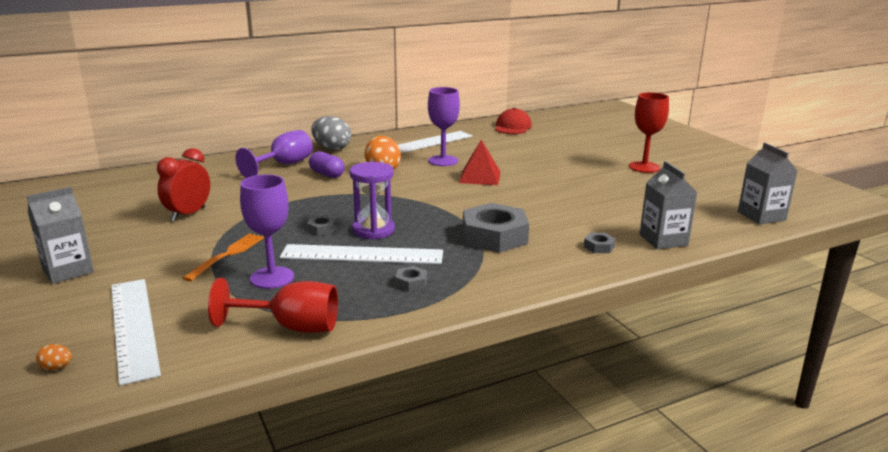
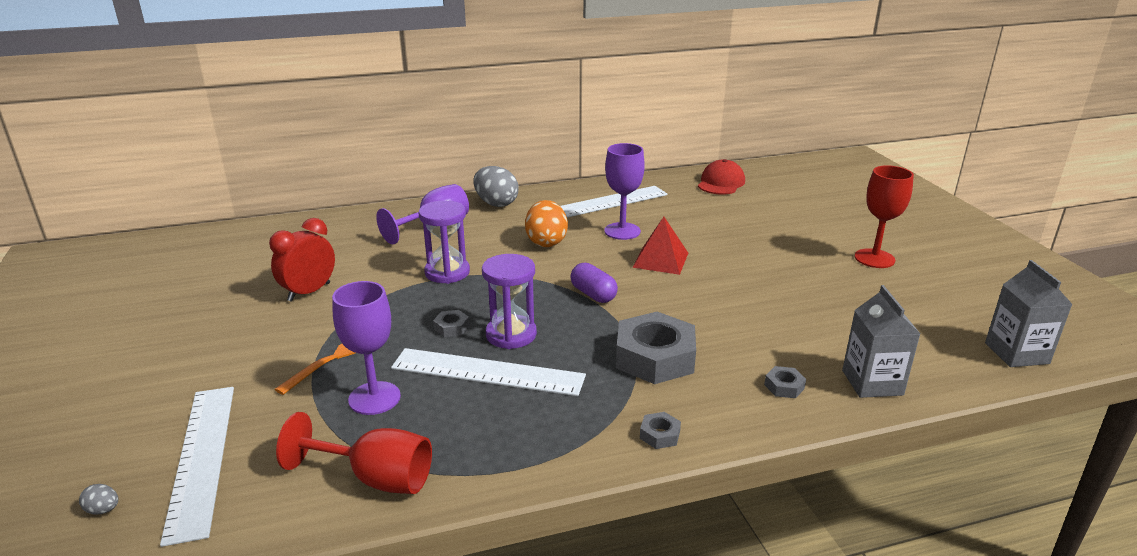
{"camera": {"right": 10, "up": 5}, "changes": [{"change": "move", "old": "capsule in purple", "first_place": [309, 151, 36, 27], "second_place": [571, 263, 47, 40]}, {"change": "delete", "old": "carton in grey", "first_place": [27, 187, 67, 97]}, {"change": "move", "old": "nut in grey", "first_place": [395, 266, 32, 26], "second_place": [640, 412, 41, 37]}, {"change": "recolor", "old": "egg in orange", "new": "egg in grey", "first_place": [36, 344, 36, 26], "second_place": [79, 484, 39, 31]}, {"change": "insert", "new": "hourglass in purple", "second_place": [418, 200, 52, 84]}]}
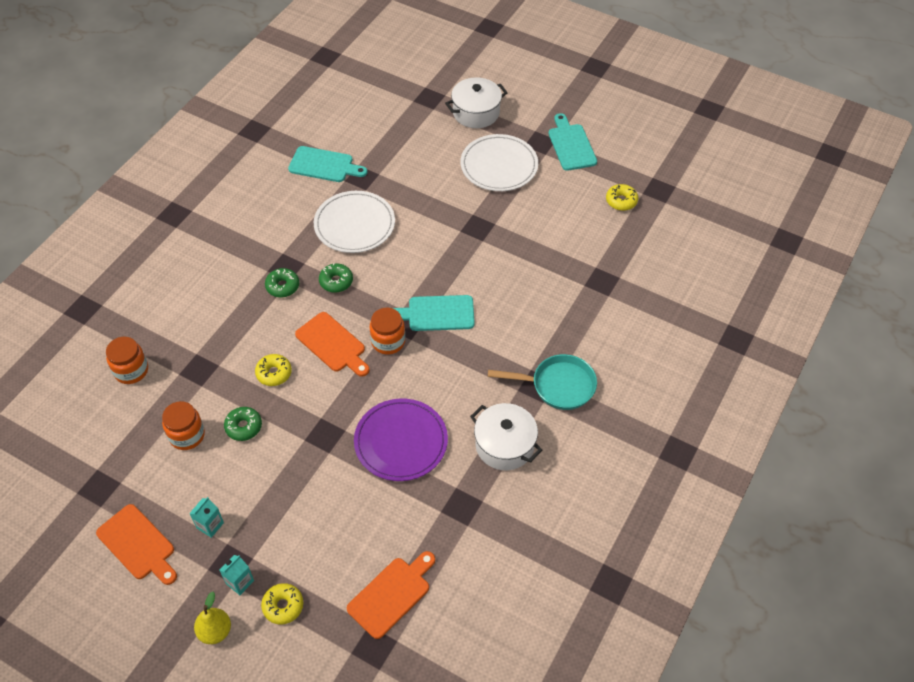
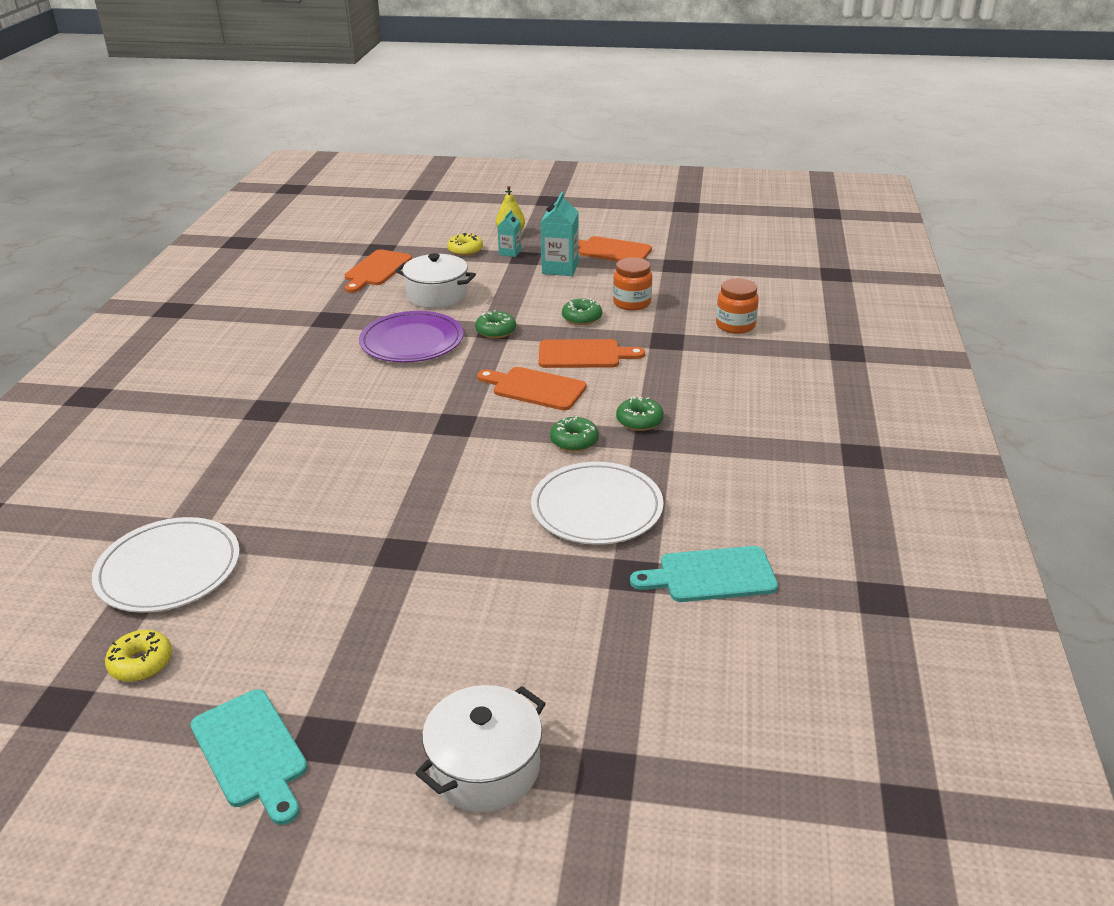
{"camera": {"right": 160, "up": -20}, "changes": [{"change": "move", "old": "plate in white", "first_place": [460, 134, 78, 57], "second_place": [92, 517, 148, 96]}, {"change": "delete", "old": "cutting board in turquoise", "first_place": [393, 295, 82, 36]}, {"change": "delete", "old": "jar in orange", "first_place": [370, 308, 35, 47]}, {"change": "replace", "old": "donut in yellow", "new": "cutting board in orange", "first_place": [255, 354, 37, 32], "second_place": [539, 339, 106, 29]}, {"change": "delete", "old": "pan in turquoise", "first_place": [488, 354, 109, 56]}, {"change": "move", "old": "pot in white", "first_place": [470, 403, 72, 67], "second_place": [395, 253, 81, 56]}, {"change": "resize", "old": "carton in turquoise", "first_place": [189, 497, 35, 41], "second_place": [540, 192, 39, 84], "factor": 1.72}, {"change": "insert", "new": "donut in green", "second_place": [475, 310, 41, 29]}]}
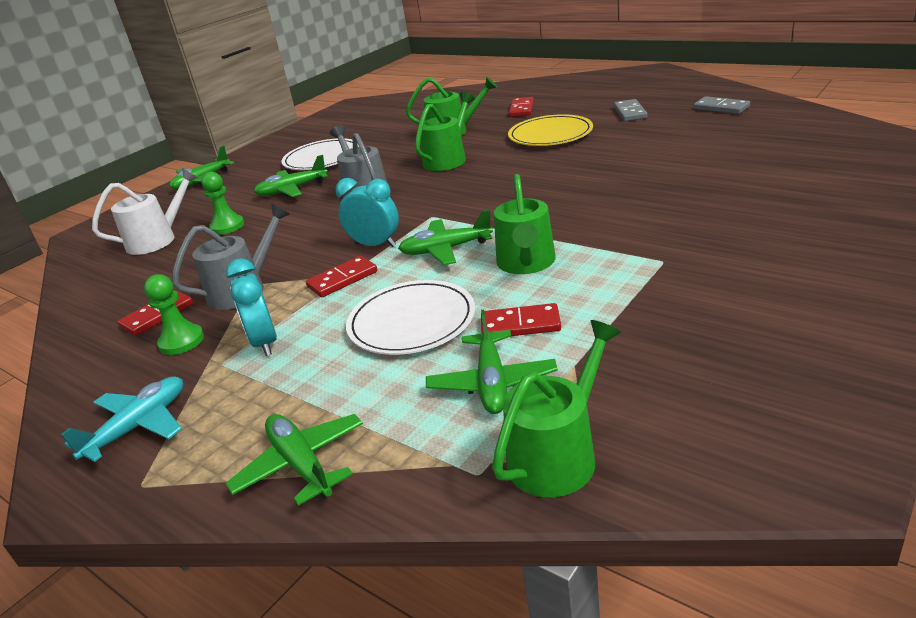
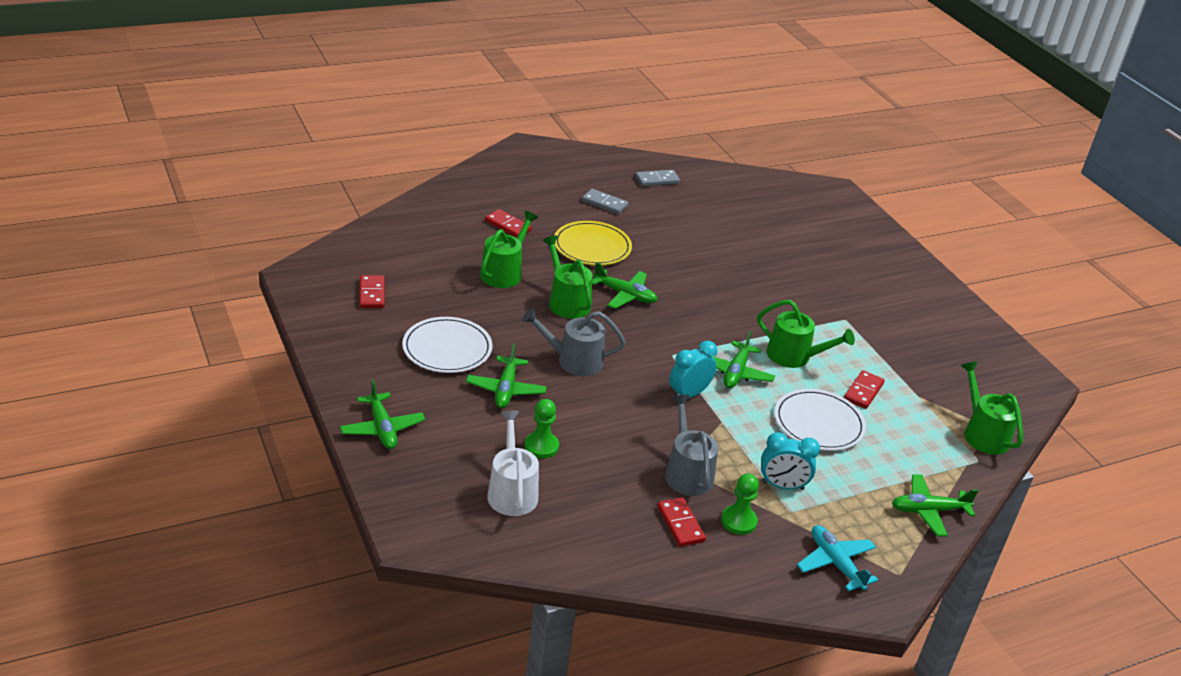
{"camera": {"right": -70, "up": 5}, "changes": [{"change": "move", "old": "domino in red", "first_place": [306, 256, 71, 41], "second_place": [359, 275, 26, 33]}, {"change": "move", "old": "plane in green", "first_place": [426, 309, 132, 105], "second_place": [592, 262, 65, 47]}]}
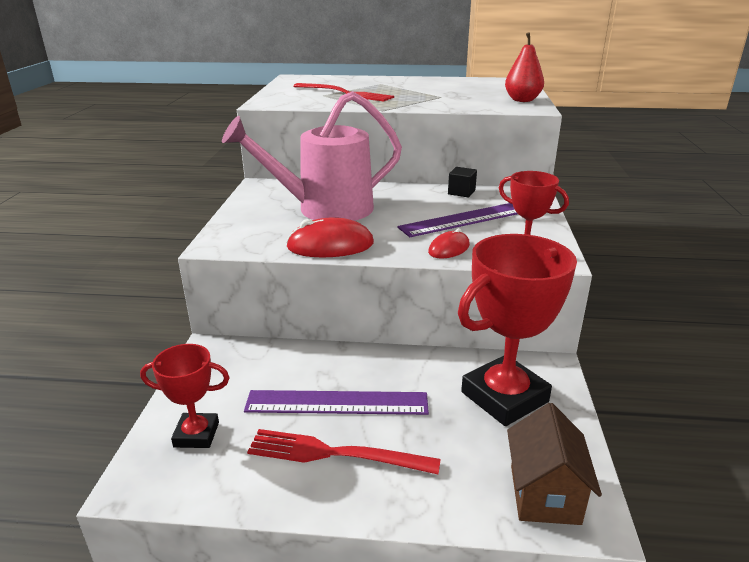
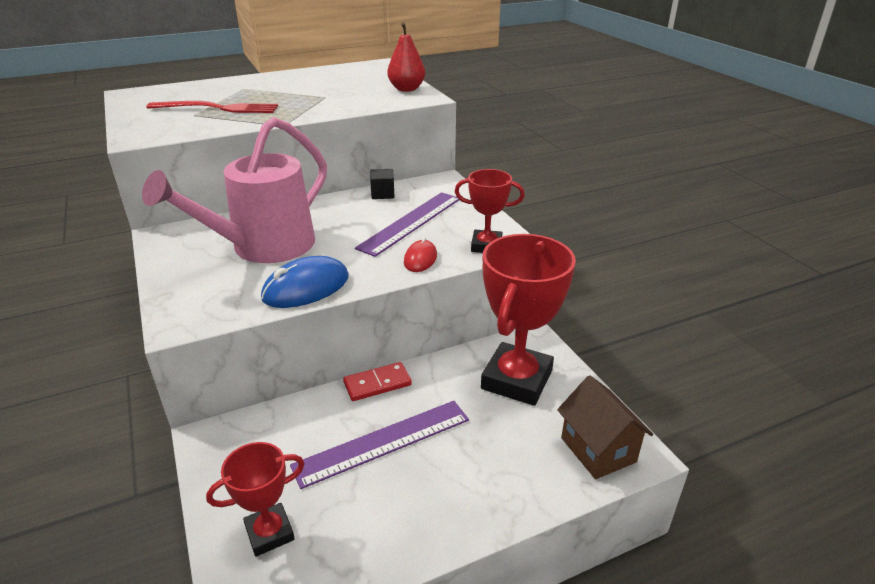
{"camera": {"right": -30, "up": 5}, "changes": [{"change": "recolor", "old": "mouse in red", "new": "mouse in blue", "first_place": [286, 217, 88, 40], "second_place": [261, 256, 88, 52]}, {"change": "delete", "old": "fork in red", "first_place": [247, 429, 194, 46]}, {"change": "insert", "new": "domino in red", "second_place": [343, 362, 69, 39]}]}
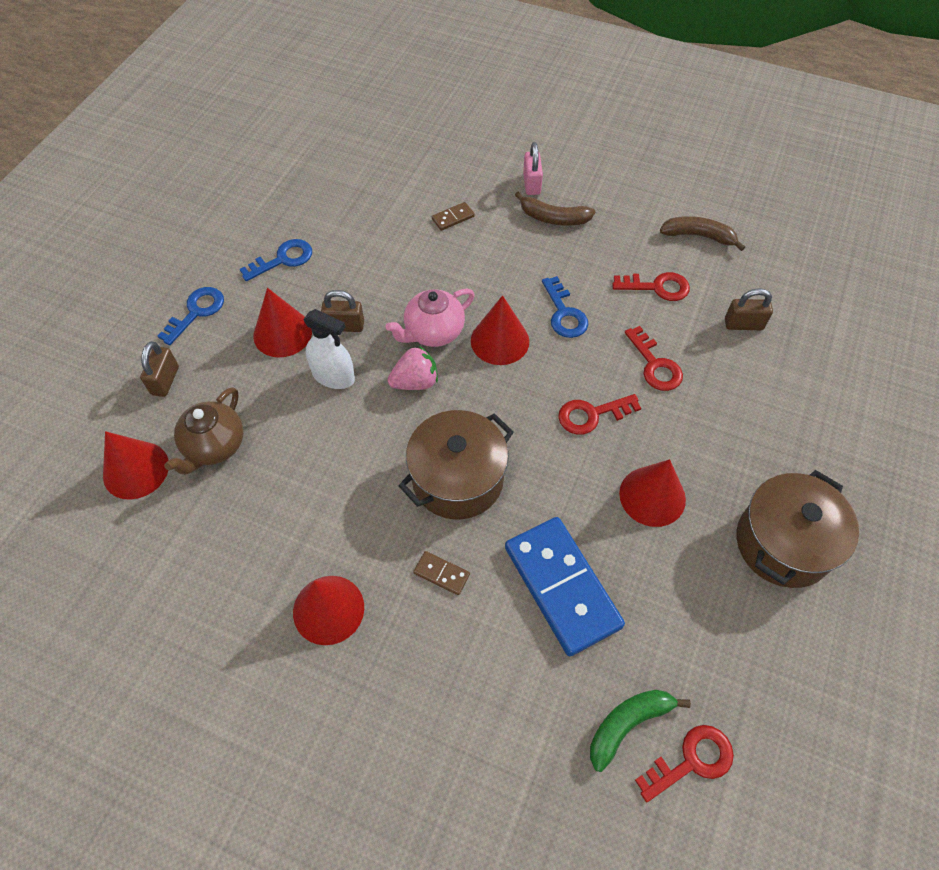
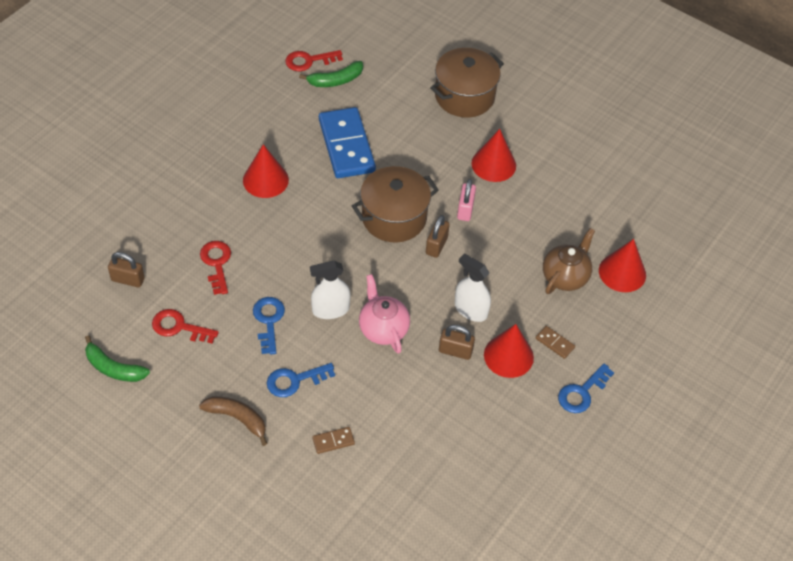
{"camera": {"right": -170, "up": -5}, "changes": [{"change": "move", "old": "padlock in pink", "first_place": [523, 142, 20, 53], "second_place": [457, 179, 19, 42]}, {"change": "recolor", "old": "banana in brown", "new": "banana in green", "first_place": [660, 216, 85, 35], "second_place": [85, 335, 65, 47]}, {"change": "move", "old": "key in blue", "first_place": [240, 239, 72, 42], "second_place": [267, 363, 68, 34]}, {"change": "rotate", "old": "teapot in pink", "first_place": [386, 289, 89, 58], "second_place": [359, 274, 51, 80], "degrees": -90}, {"change": "replace", "old": "cone in red", "new": "spray bottle in white", "first_place": [471, 295, 58, 70], "second_place": [310, 261, 41, 58]}, {"change": "move", "old": "padlock in brown", "first_place": [140, 341, 39, 56], "second_place": [426, 215, 24, 43]}, {"change": "delete", "old": "strawberry in pink", "first_place": [388, 346, 50, 44]}, {"change": "delete", "old": "key in red", "first_place": [558, 394, 83, 41]}, {"change": "move", "old": "pot in brown", "first_place": [737, 470, 122, 118], "second_place": [430, 48, 74, 70]}, {"change": "move", "old": "domino in brown", "first_place": [413, 551, 57, 44], "second_place": [536, 326, 39, 33]}]}
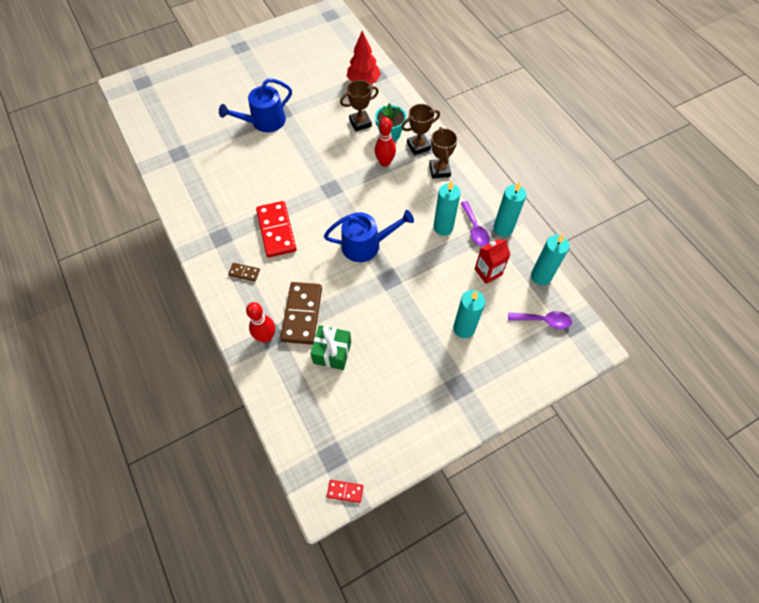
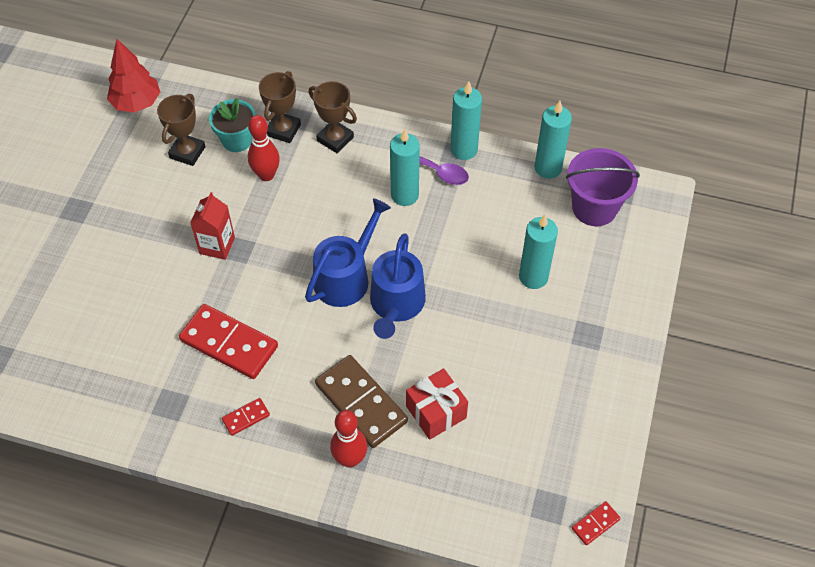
{"camera": {"right": -45, "up": -5}, "changes": [{"change": "move", "old": "watering can in blue", "first_place": [219, 78, 73, 54], "second_place": [370, 233, 56, 106]}, {"change": "move", "old": "carton in red", "first_place": [475, 239, 36, 45], "second_place": [190, 192, 45, 68]}, {"change": "recolor", "old": "domino in brown", "new": "domino in red", "first_place": [228, 263, 32, 18], "second_place": [222, 398, 48, 38]}, {"change": "replace", "old": "spoon in purple", "new": "bucket in purple", "first_place": [508, 311, 64, 18], "second_place": [566, 148, 74, 78]}, {"change": "recolor", "old": "gift in green", "new": "gift in red", "first_place": [310, 325, 41, 45], "second_place": [406, 368, 62, 72]}]}
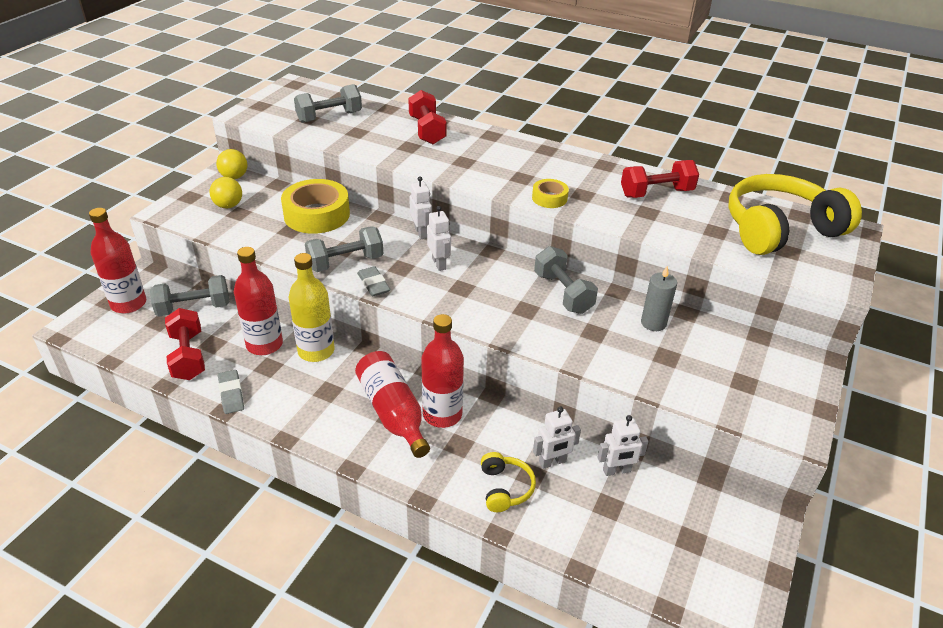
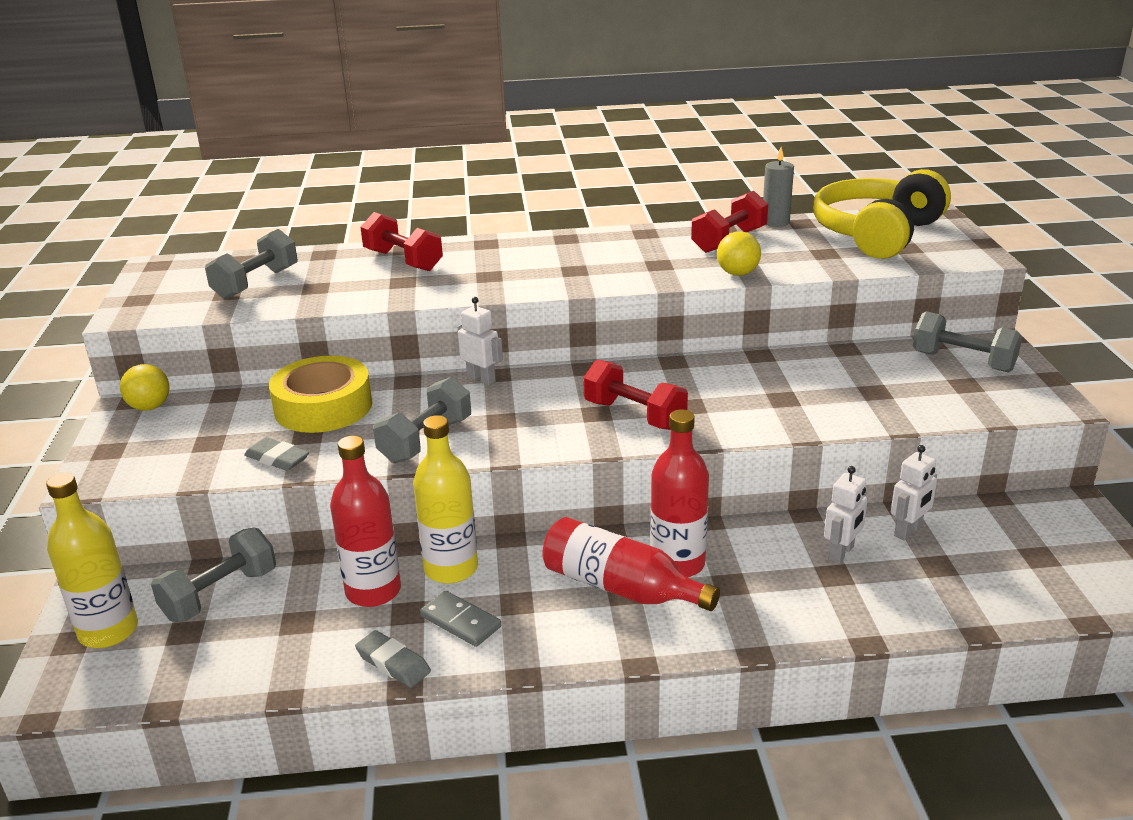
{"camera": {"right": -30, "up": -10}, "changes": [{"change": "move", "old": "ball in yellow", "first_place": [210, 177, 32, 31], "second_place": [717, 231, 44, 45]}, {"change": "delete", "old": "tape in yellow", "first_place": [532, 179, 37, 29]}, {"change": "delete", "old": "robot in white", "first_place": [427, 206, 24, 65]}, {"change": "recolor", "old": "bottle in red", "new": "bottle in yellow", "first_place": [89, 208, 57, 105], "second_place": [46, 473, 92, 175]}, {"change": "move", "old": "dumbbell in grey", "first_place": [534, 246, 64, 68], "second_place": [913, 311, 109, 61]}, {"change": "move", "old": "eraser in grey", "first_place": [357, 266, 33, 30], "second_place": [244, 437, 65, 34]}, {"change": "move", "old": "candle in grey", "first_place": [641, 266, 36, 65], "second_place": [763, 147, 31, 80]}, {"change": "move", "old": "dumbbell in red", "first_place": [165, 308, 40, 72], "second_place": [583, 360, 105, 70]}, {"change": "delete", "old": "headphones in yellow", "first_place": [481, 452, 55, 60]}, {"change": "insert", "new": "domino in grey", "second_place": [420, 591, 81, 56]}]}
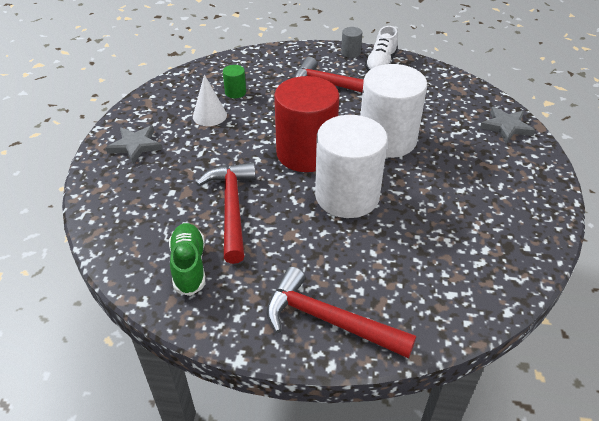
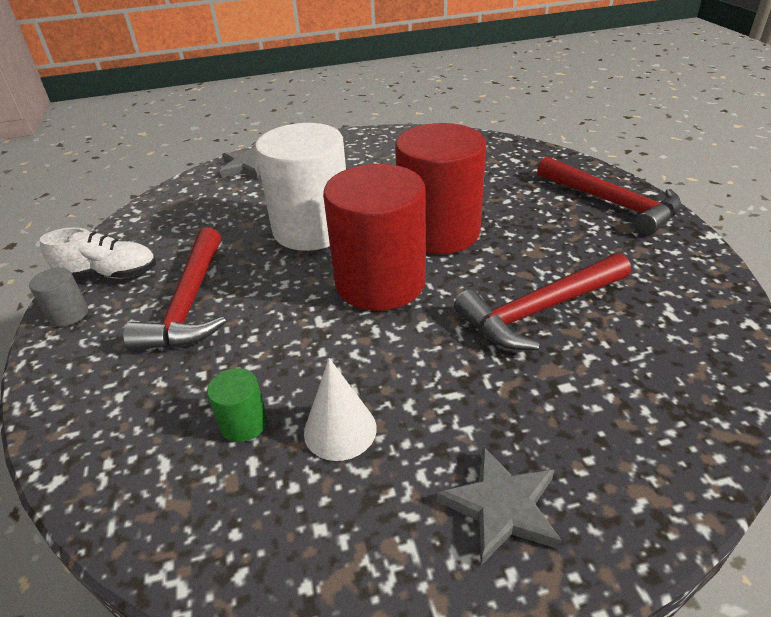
{"camera": {"right": -110, "up": -5}, "changes": [{"change": "recolor", "old": "cylinder in white", "new": "cylinder in red", "first_place": [315, 115, 73, 103], "second_place": [395, 123, 91, 131]}, {"change": "delete", "old": "shoe in green", "first_place": [169, 223, 36, 73]}, {"change": "rotate", "old": "hammer in red", "first_place": [266, 267, 150, 91], "second_place": [537, 156, 144, 79], "degrees": -45}]}
